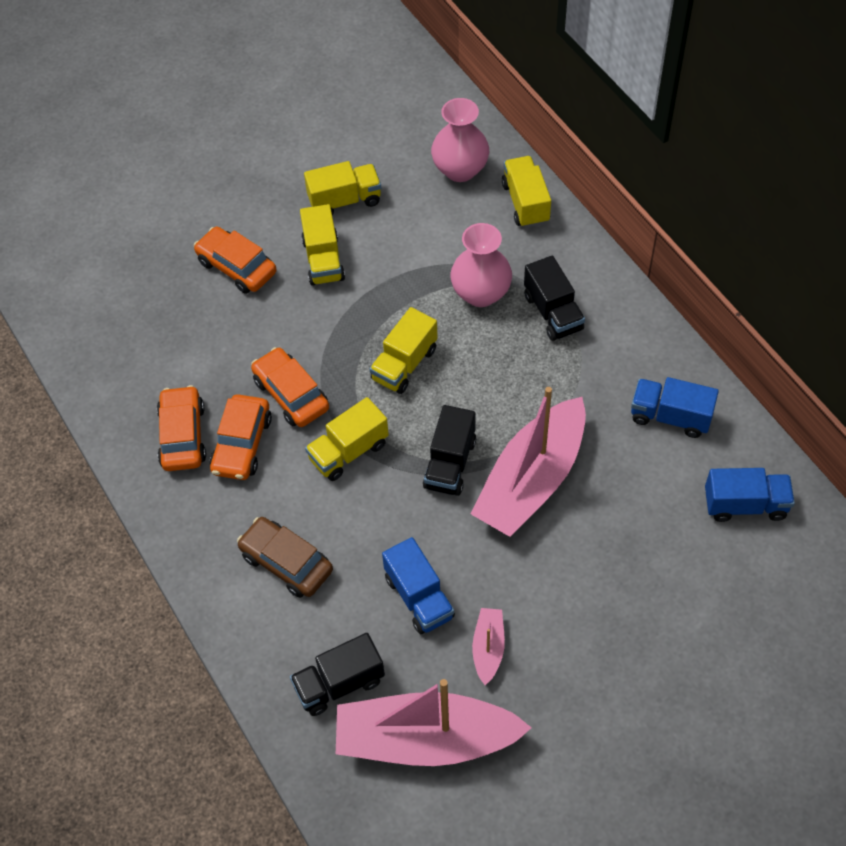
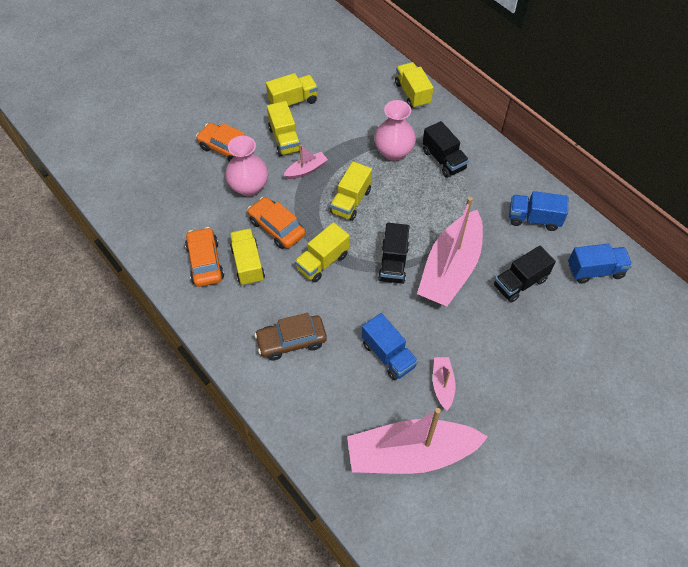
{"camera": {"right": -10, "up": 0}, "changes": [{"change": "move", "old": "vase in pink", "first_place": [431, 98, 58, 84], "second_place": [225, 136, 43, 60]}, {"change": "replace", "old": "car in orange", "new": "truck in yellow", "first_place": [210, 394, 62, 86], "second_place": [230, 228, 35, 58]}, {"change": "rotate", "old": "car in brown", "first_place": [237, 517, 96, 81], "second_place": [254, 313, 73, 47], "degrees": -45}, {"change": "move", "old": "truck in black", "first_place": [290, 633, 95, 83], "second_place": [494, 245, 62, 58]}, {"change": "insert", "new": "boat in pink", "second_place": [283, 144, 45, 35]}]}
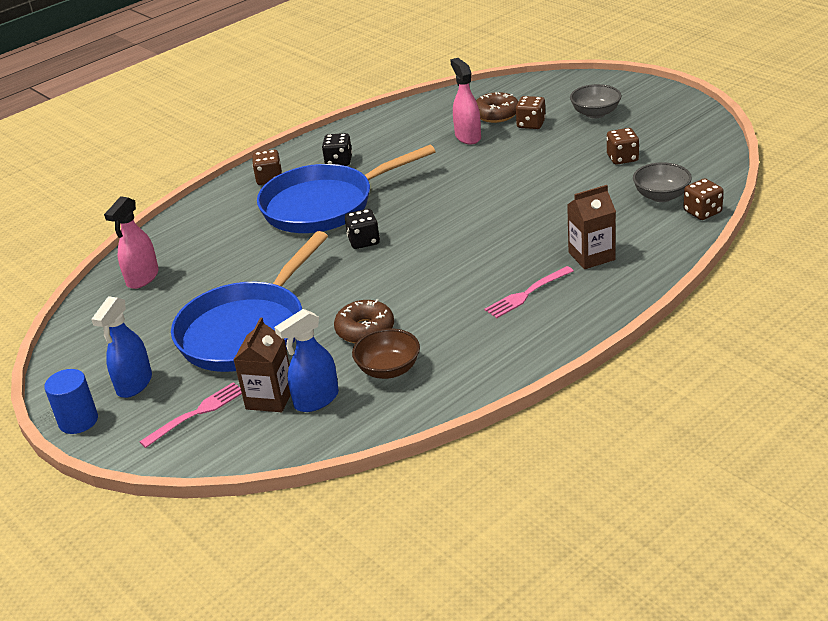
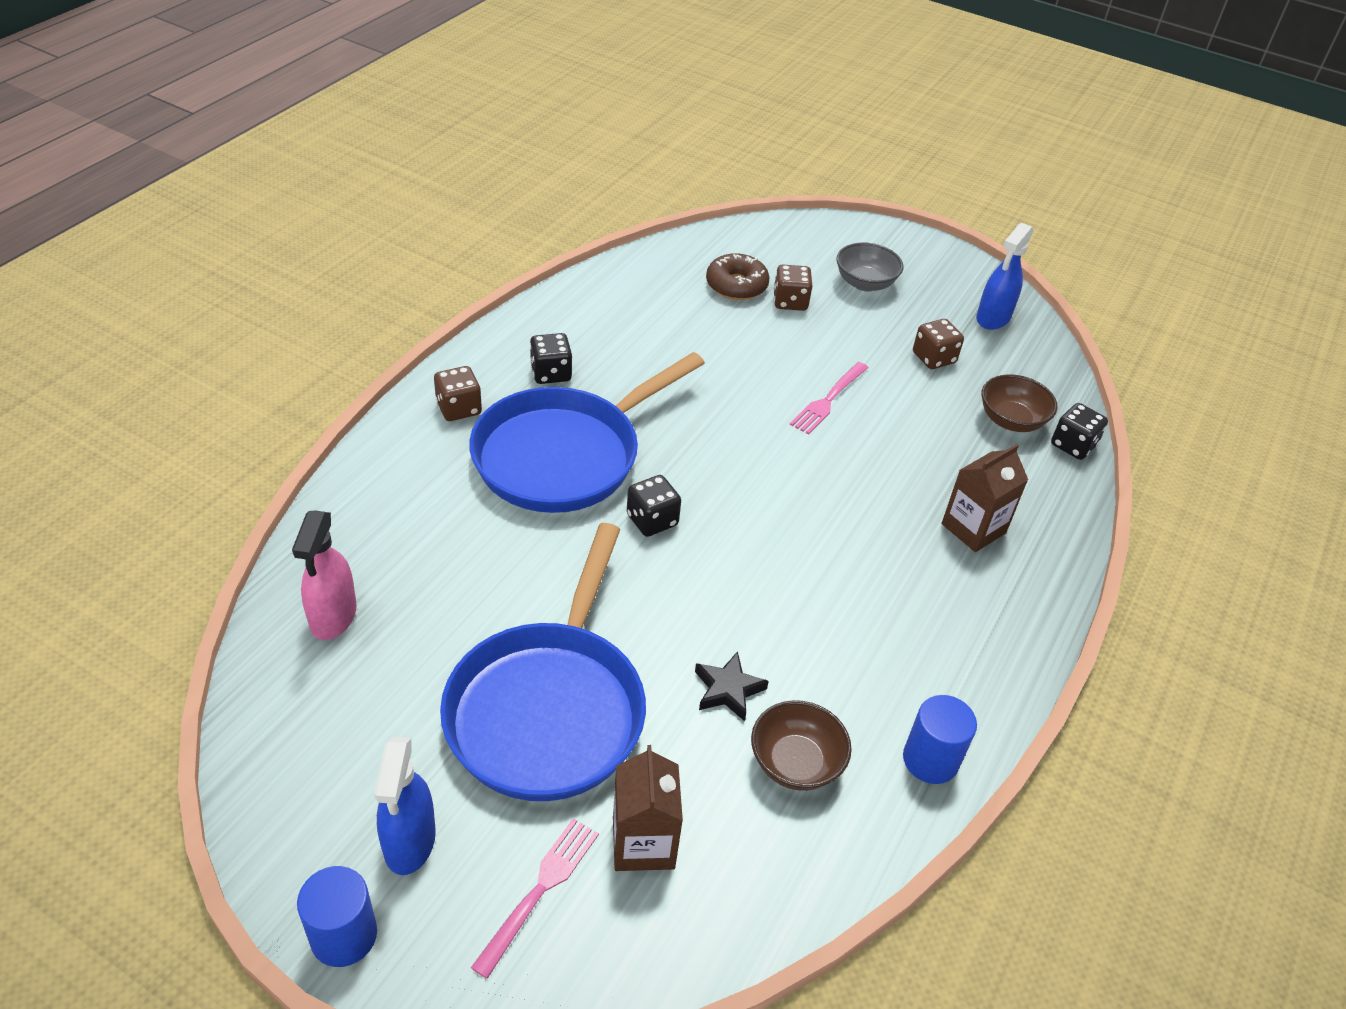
{"camera": {"right": -25, "up": 10}, "changes": [{"change": "delete", "old": "spray bottle in pink", "first_place": [450, 58, 31, 86]}, {"change": "recolor", "old": "bowl in grey", "new": "bowl in brown", "first_place": [633, 162, 59, 40], "second_place": [982, 374, 75, 58]}, {"change": "recolor", "old": "dice in brown", "new": "dice in black", "first_place": [683, 179, 41, 41], "second_place": [1051, 403, 57, 57]}, {"change": "move", "old": "fork in pink", "first_place": [484, 266, 90, 52], "second_place": [790, 362, 79, 73]}, {"change": "replace", "old": "donut in brown", "new": "star in black", "first_place": [334, 299, 60, 44], "second_place": [695, 651, 74, 70]}, {"change": "move", "old": "spray bottle in blue", "first_place": [274, 309, 65, 103], "second_place": [976, 223, 57, 107]}, {"change": "insert", "new": "cylinder in blue", "second_place": [903, 695, 74, 89]}]}
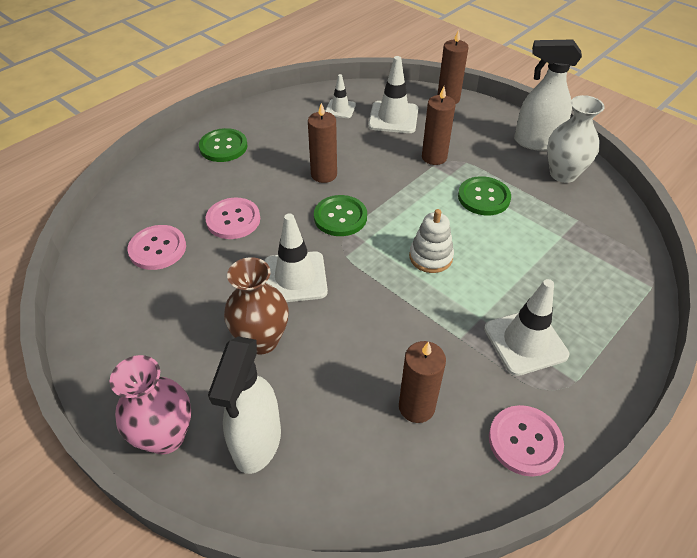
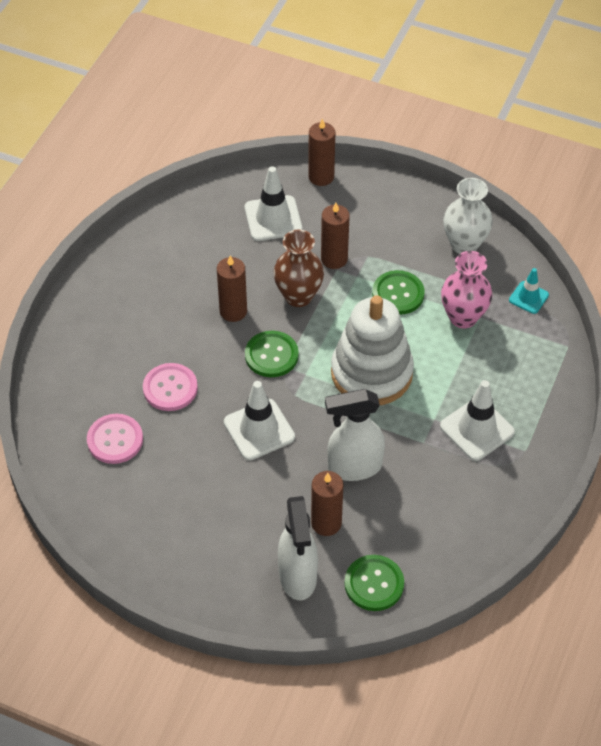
{"camera": {"right": -20, "up": 5}, "changes": [{"change": "move", "old": "spray bottle in white", "first_place": [514, 39, 68, 112], "second_place": [325, 389, 60, 92]}, {"change": "delete", "old": "traffic cone in white", "first_place": [325, 74, 31, 44]}, {"change": "move", "old": "button in green", "first_place": [199, 128, 49, 34], "second_place": [345, 555, 59, 56]}, {"change": "resize", "old": "stacking toy in white", "first_place": [409, 209, 45, 64], "second_place": [331, 295, 83, 110], "factor": 1.97}, {"change": "move", "old": "vase in brown", "first_place": [224, 257, 65, 97], "second_place": [273, 229, 51, 78]}, {"change": "move", "old": "candle in brown", "first_place": [399, 341, 47, 82], "second_place": [311, 471, 33, 65]}, {"change": "move", "old": "vase in pink", "first_place": [110, 355, 81, 99], "second_place": [441, 251, 51, 77]}, {"change": "delete", "old": "button in pink", "first_place": [489, 405, 75, 72]}, {"change": "insert", "new": "traffic cone in turquoise", "second_place": [509, 268, 40, 46]}]}
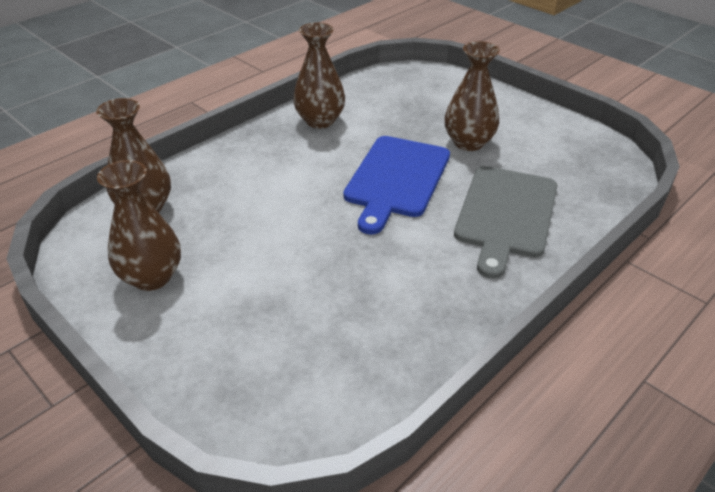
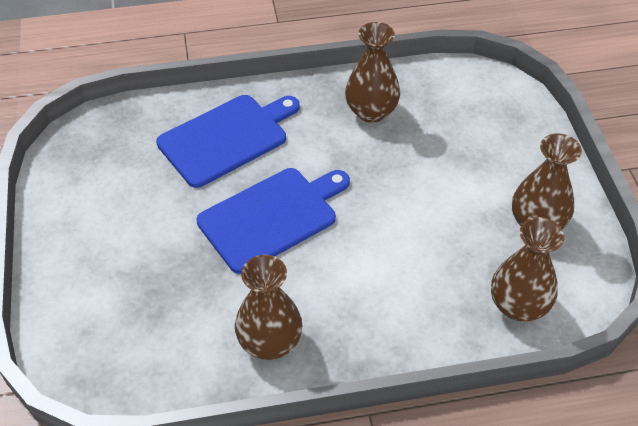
{"camera": {"right": -145, "up": 10}, "changes": [{"change": "move", "old": "vase in brown", "first_place": [445, 41, 55, 110], "second_place": [345, 22, 55, 101]}, {"change": "recolor", "old": "cutting board in grey", "new": "cutting board in blue", "first_place": [454, 166, 103, 113], "second_place": [156, 95, 144, 93]}]}
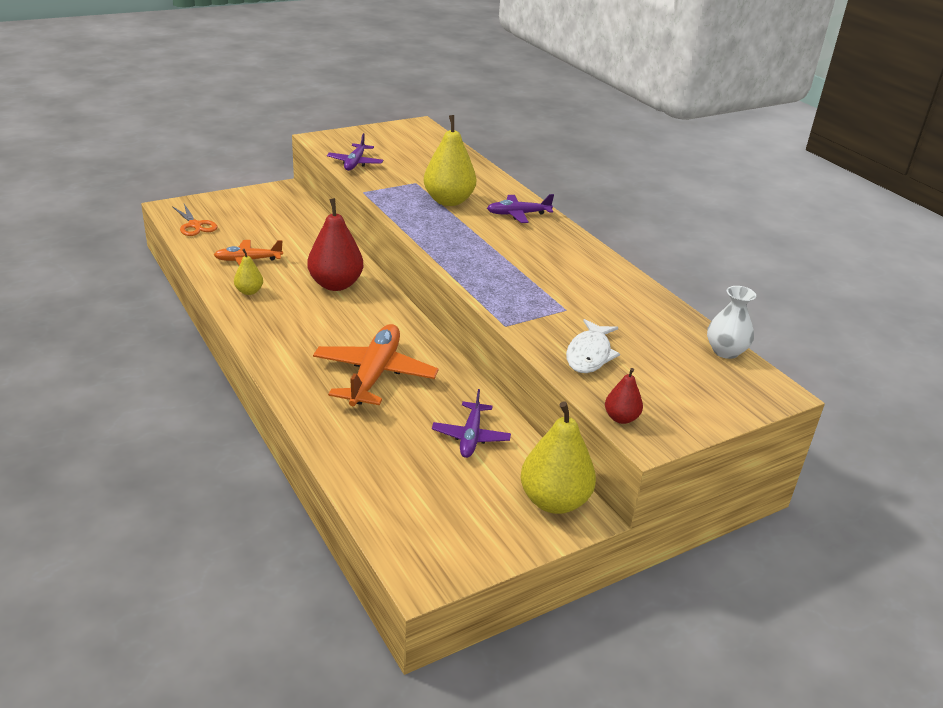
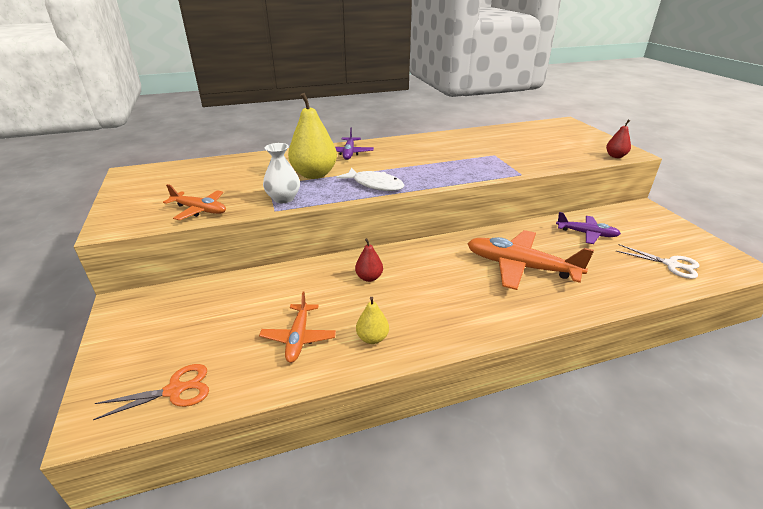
{"camera": {"right": -75, "up": 0}, "changes": [{"change": "recolor", "old": "plane in purple", "new": "plane in orange", "first_place": [327, 133, 56, 38], "second_place": [163, 184, 63, 36]}, {"change": "resize", "old": "pear in red", "first_place": [307, 198, 56, 93], "second_place": [355, 238, 28, 44], "factor": 0.51}, {"change": "move", "old": "vase in white", "first_place": [707, 286, 49, 73], "second_place": [263, 143, 37, 60]}, {"change": "move", "old": "fish in white", "first_place": [566, 319, 54, 54], "second_place": [336, 167, 68, 24]}, {"change": "delete", "old": "pear in yellow", "first_place": [520, 401, 76, 113]}, {"change": "insert", "new": "scissors in white", "second_place": [616, 244, 83, 35]}]}
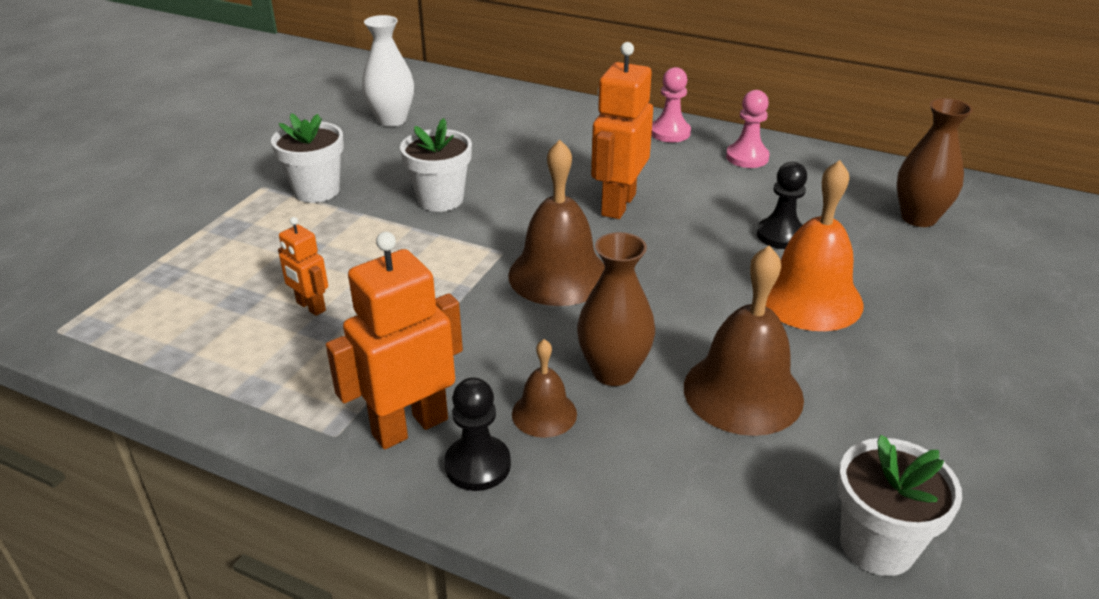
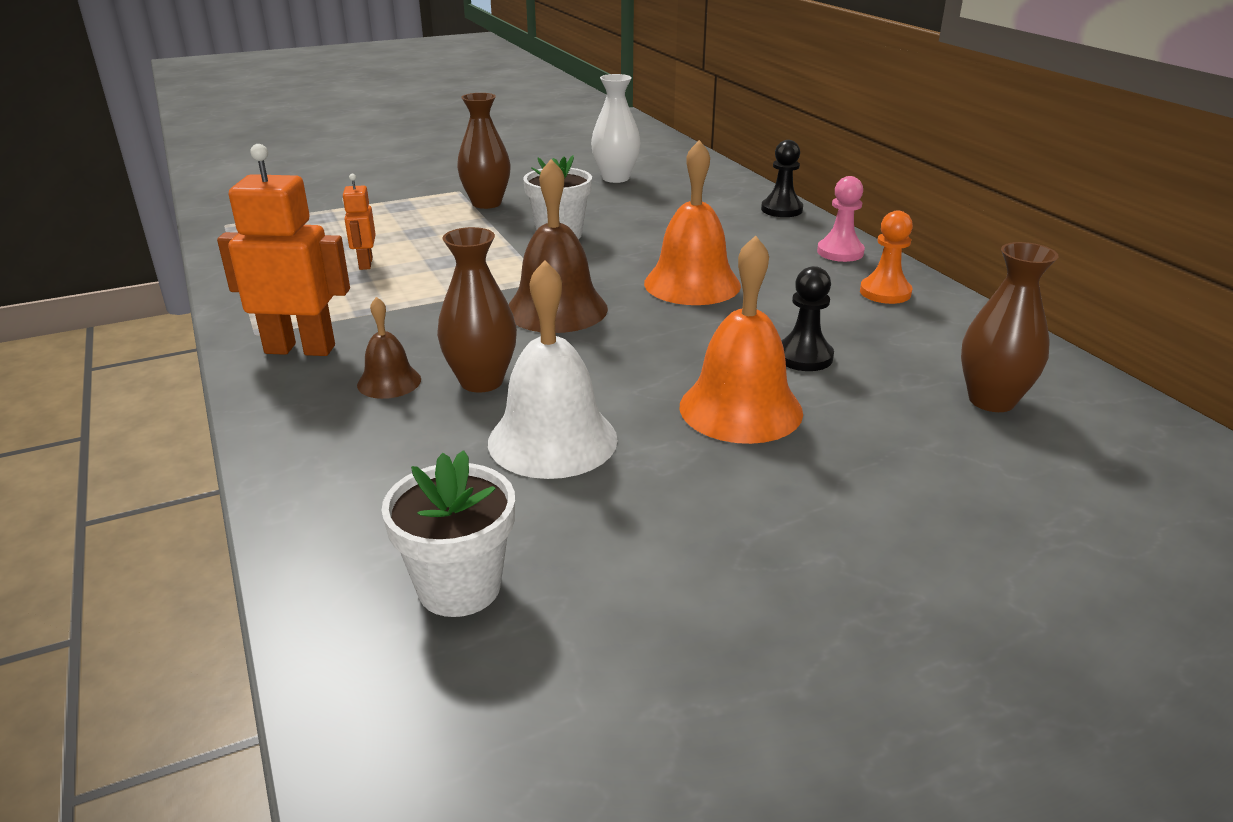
{"camera": {"right": 40, "up": -5}, "changes": [{"change": "replace", "old": "robot in orange", "new": "bell in orange", "first_place": [591, 42, 62, 177], "second_place": [644, 140, 97, 165]}, {"change": "recolor", "old": "pawn in pink", "new": "pawn in orange", "first_place": [726, 90, 44, 78], "second_place": [860, 211, 53, 93]}, {"change": "replace", "old": "flower pot in white", "new": "vase in brown", "first_place": [271, 113, 73, 90], "second_place": [457, 93, 54, 116]}, {"change": "recolor", "old": "bell in brown", "new": "bell in white", "first_place": [684, 245, 120, 191], "second_place": [488, 260, 130, 219]}, {"change": "move", "old": "pawn in black", "first_place": [444, 377, 67, 114], "second_place": [761, 140, 42, 77]}]}
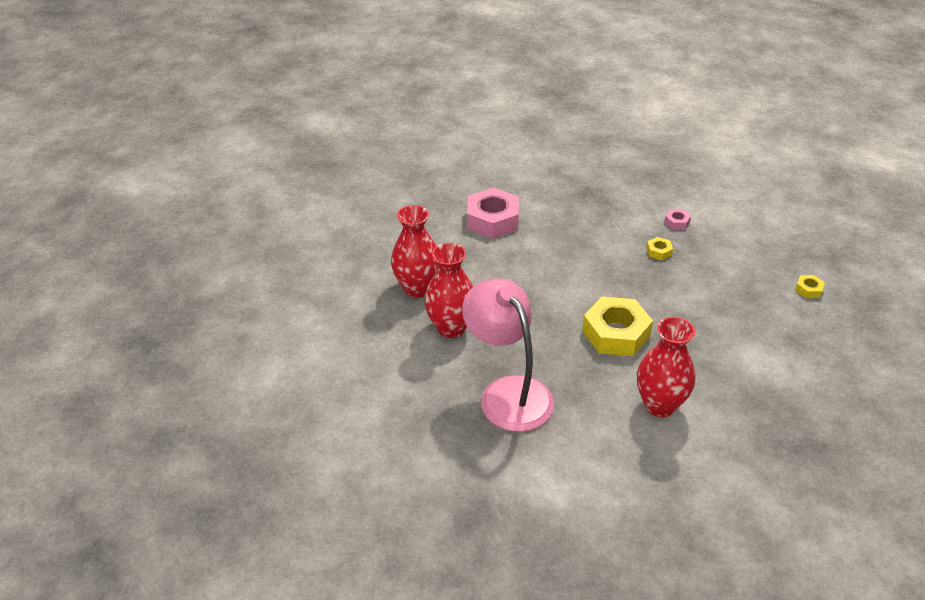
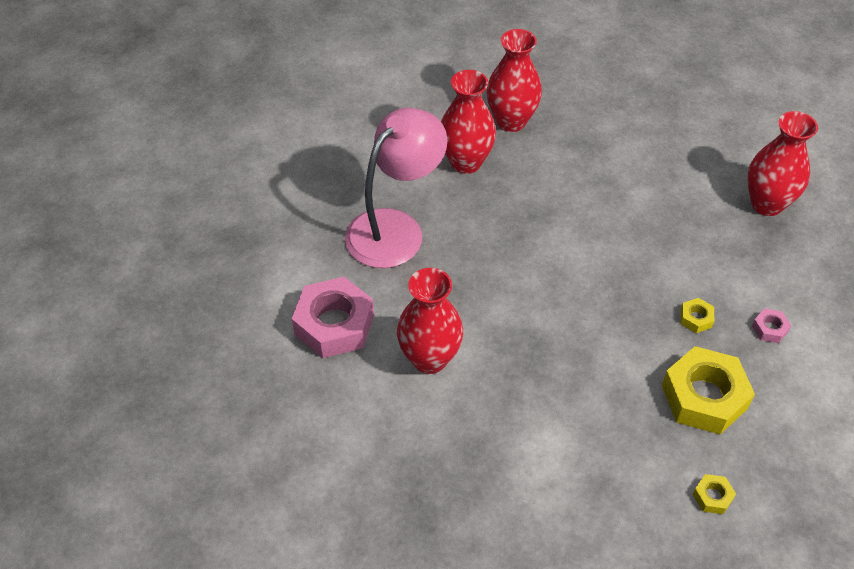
{"camera": {"right": 70, "up": 10}, "changes": [{"change": "move", "old": "nut in pink", "first_place": [467, 188, 52, 51], "second_place": [292, 277, 82, 81]}, {"change": "move", "old": "nut in yellow", "first_place": [582, 297, 71, 59], "second_place": [662, 346, 93, 88]}, {"change": "insert", "new": "vase in red", "second_place": [747, 111, 71, 105]}]}
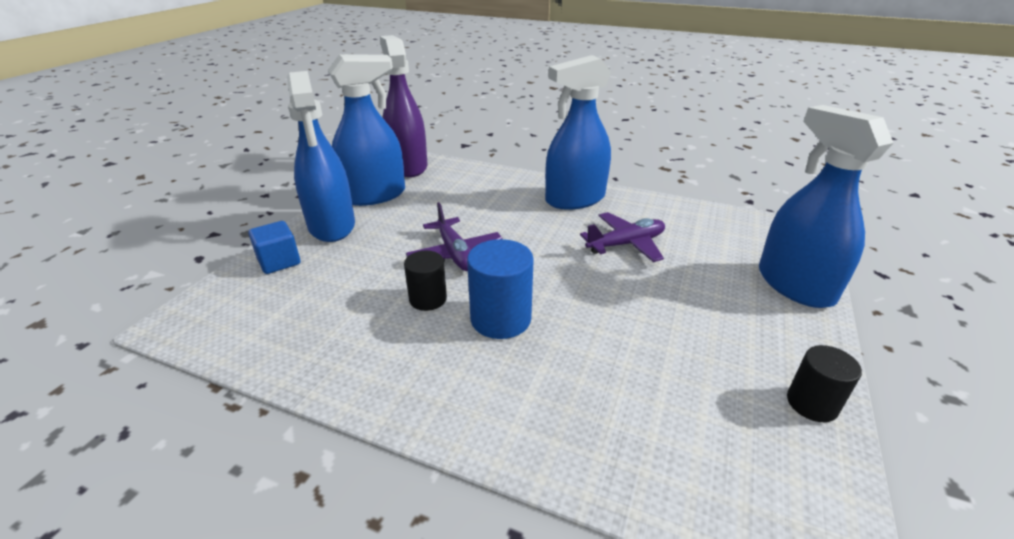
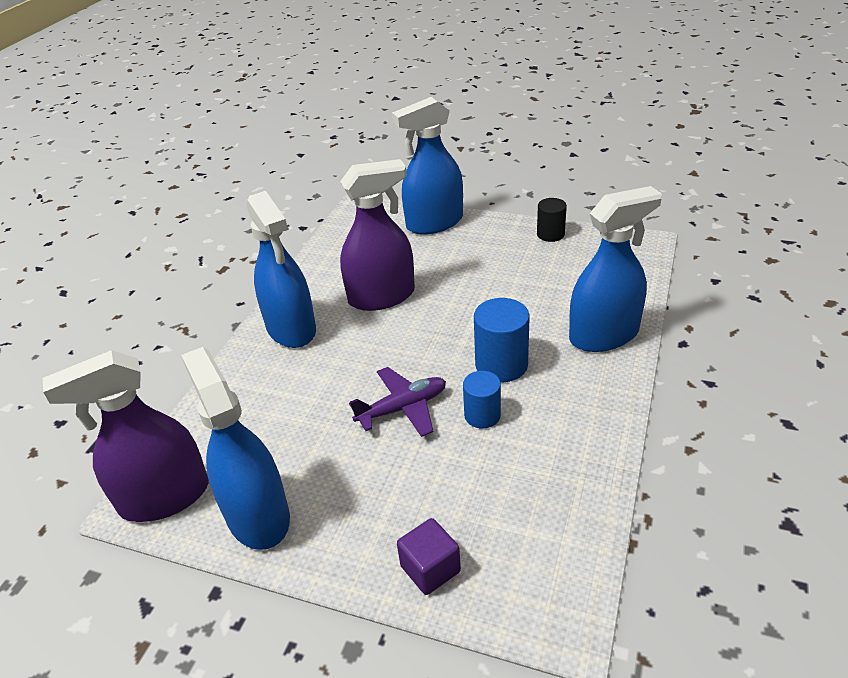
{"camera": {"right": -90, "up": 5}, "changes": [{"change": "move", "old": "spray bottle in blue", "first_place": [287, 71, 68, 171], "second_place": [569, 186, 93, 166]}, {"change": "replace", "old": "plane in purple", "new": "spray bottle in purple", "first_place": [580, 212, 85, 50], "second_place": [340, 159, 75, 152]}, {"change": "recolor", "old": "cube in blue", "new": "cube in purple", "first_place": [248, 221, 52, 53], "second_place": [397, 518, 64, 77]}, {"change": "recolor", "old": "cylinder in black", "new": "cylinder in blue", "first_place": [404, 251, 43, 60], "second_place": [463, 371, 38, 57]}]}
